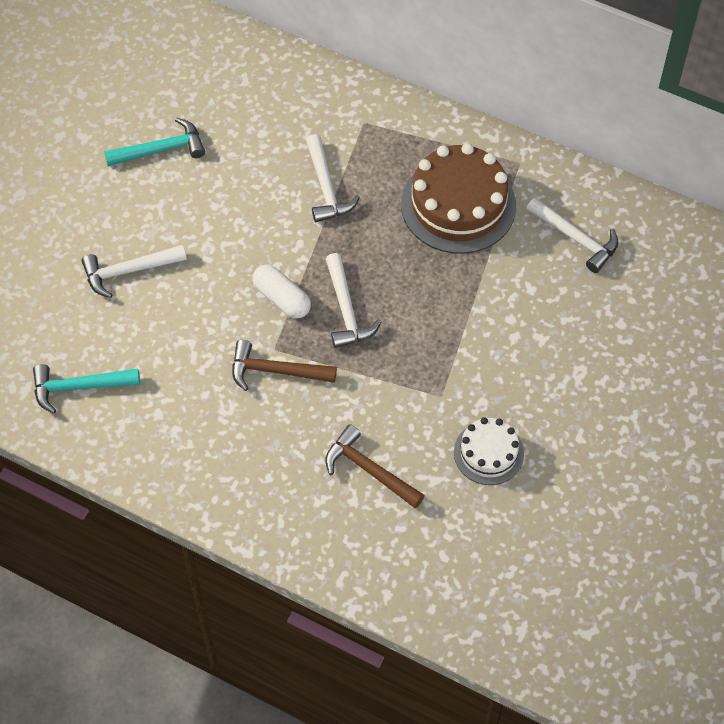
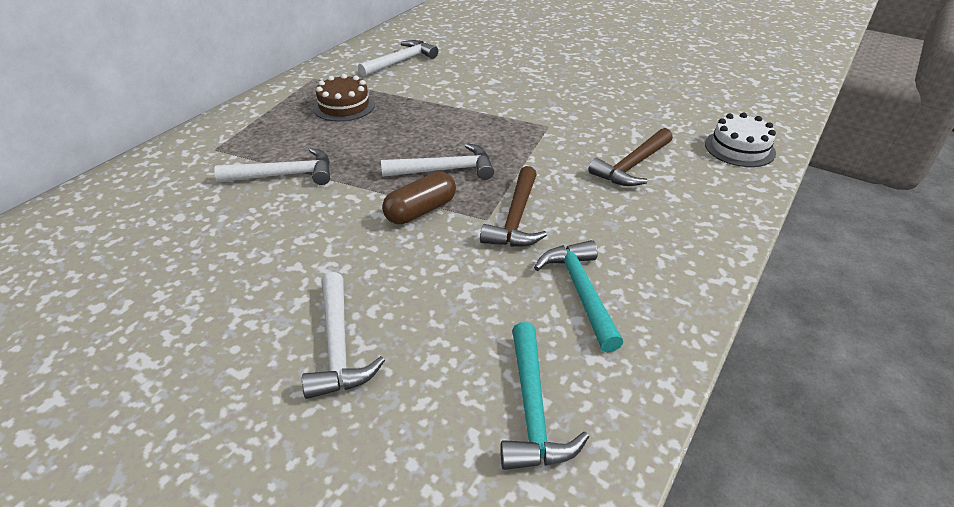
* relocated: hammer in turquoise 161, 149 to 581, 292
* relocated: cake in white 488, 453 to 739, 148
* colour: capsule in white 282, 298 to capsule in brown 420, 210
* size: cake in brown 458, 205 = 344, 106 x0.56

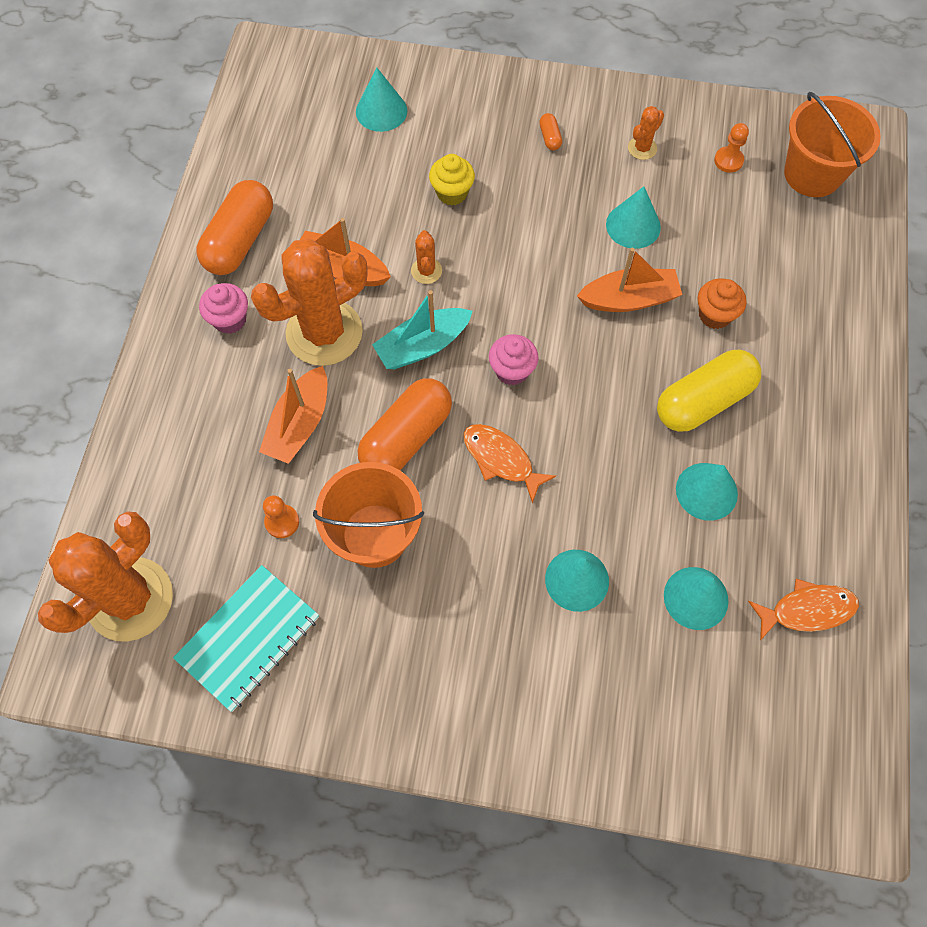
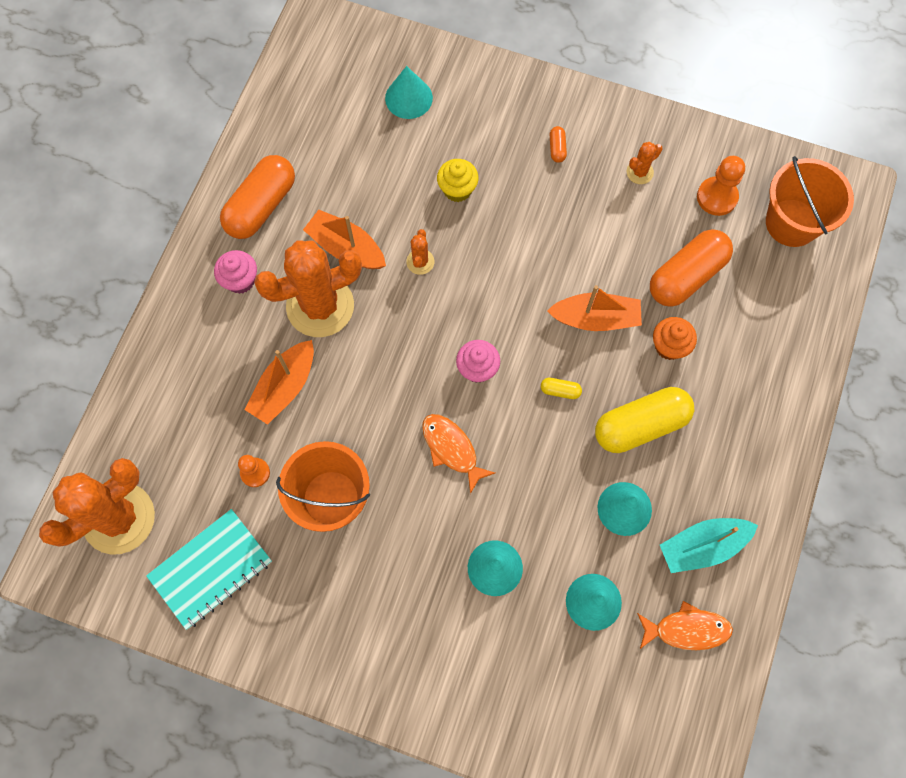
* missing: cone in turquoise 633, 225
* appeared: capsule in yellow 560, 390
* relocated: capsule in orange 406, 437 to 686, 276
* relocated: boat in turquoise 422, 346 to 702, 546
* size: pawn in orange 728, 160 = 717, 197 x1.51

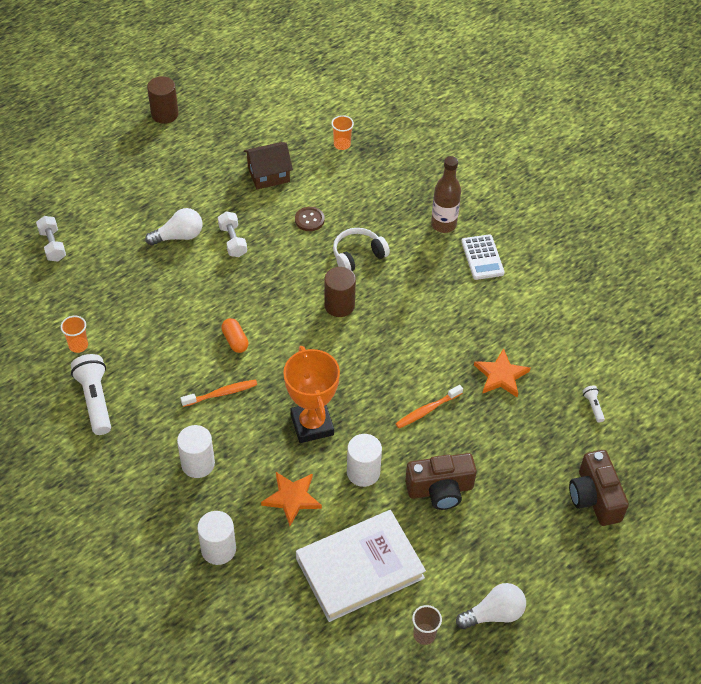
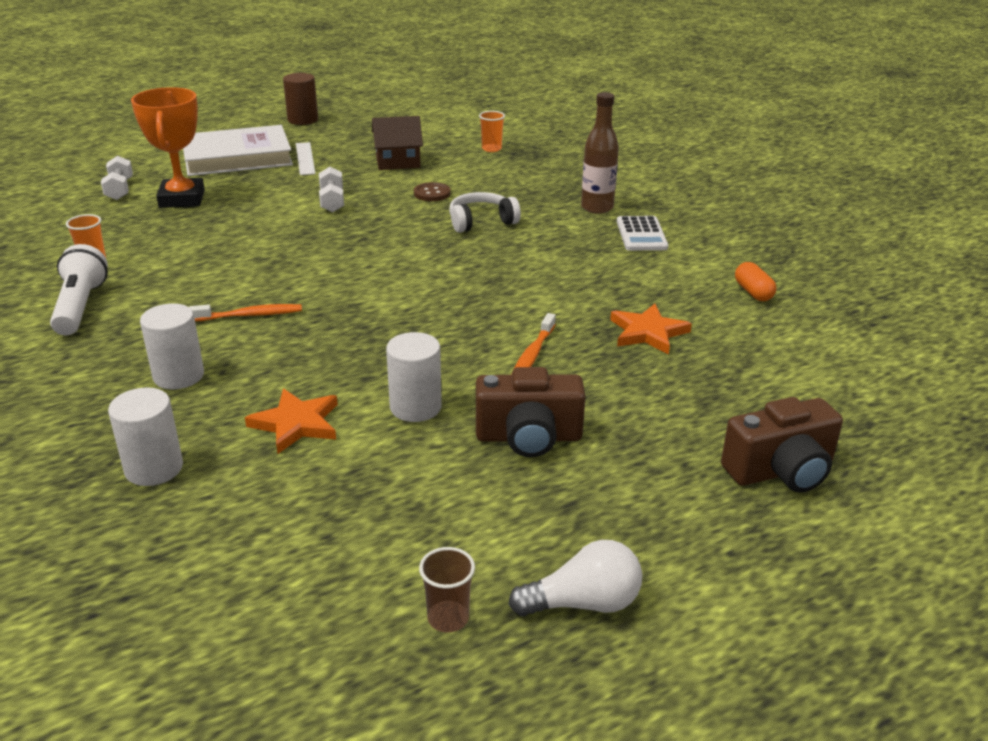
* missing: light bulb in white 179, 236
* missing: cylinder in brown 339, 305
* missing: flashlight in white 593, 406
* appeared: ruler in white 305, 158
* relocated: capsule in orange 235, 340 to 753, 292
* relocated: trophy in orange 312, 425 to 182, 199
* relocated: book in white 360, 568 to 237, 157
* spun: toothbrush in orange 427, 410 = 532, 355 45 degrees counterclockwise
* spun: camera in brown 594, 498 = 781, 471 105 degrees counterclockwise

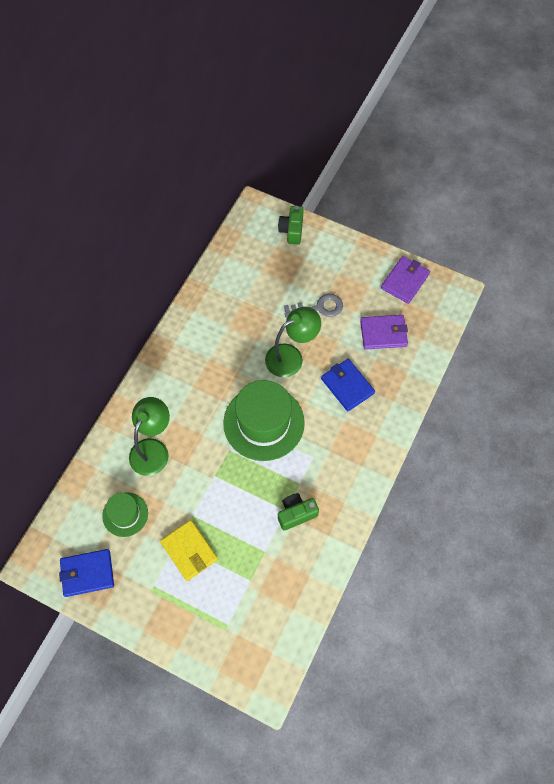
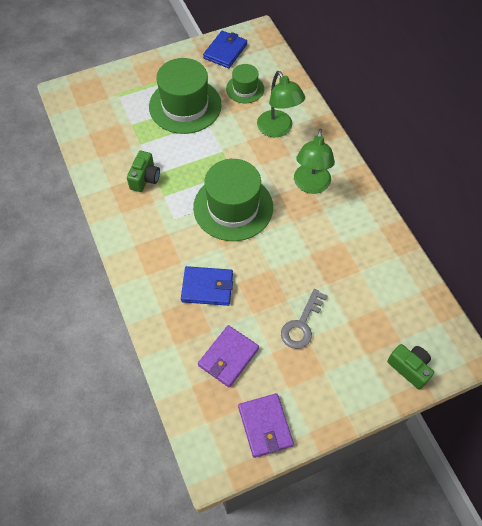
* relocated: lamp in green 291, 356 to 311, 185
* exchanged: wallet in yellow 189, 551 to hat in green 185, 106

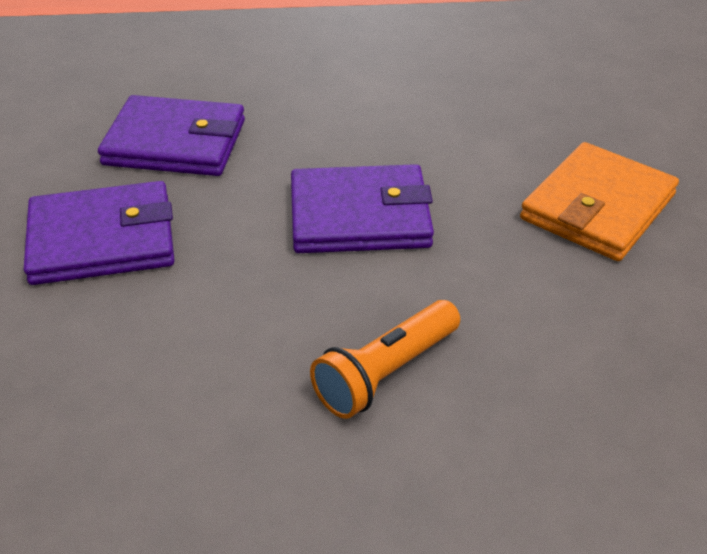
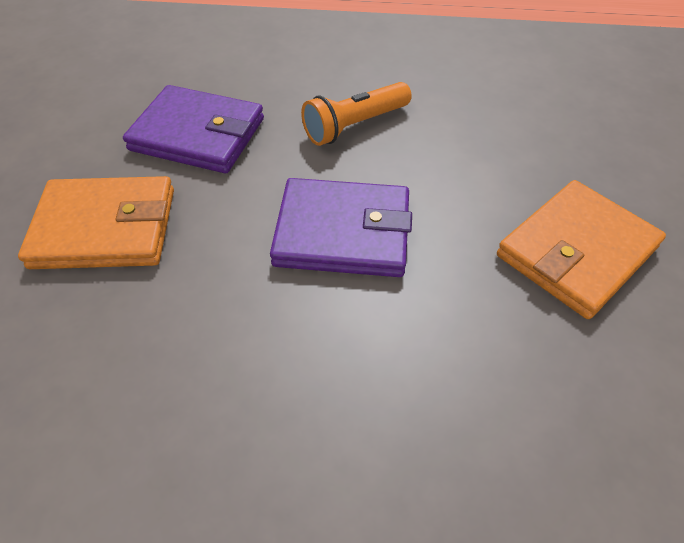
* relocated: flashlight in orange 385, 373 to 354, 125
* colour: wallet in purple 102, 239 to wallet in orange 105, 228

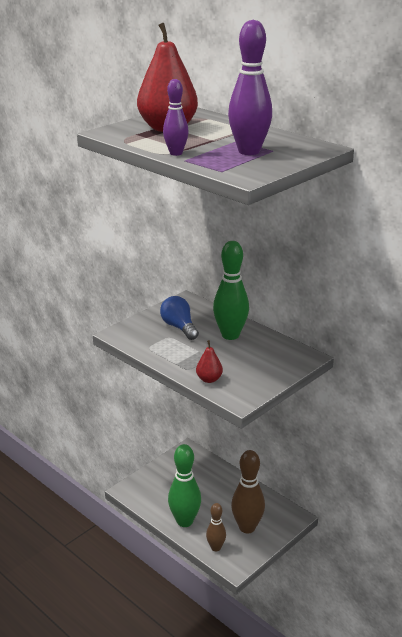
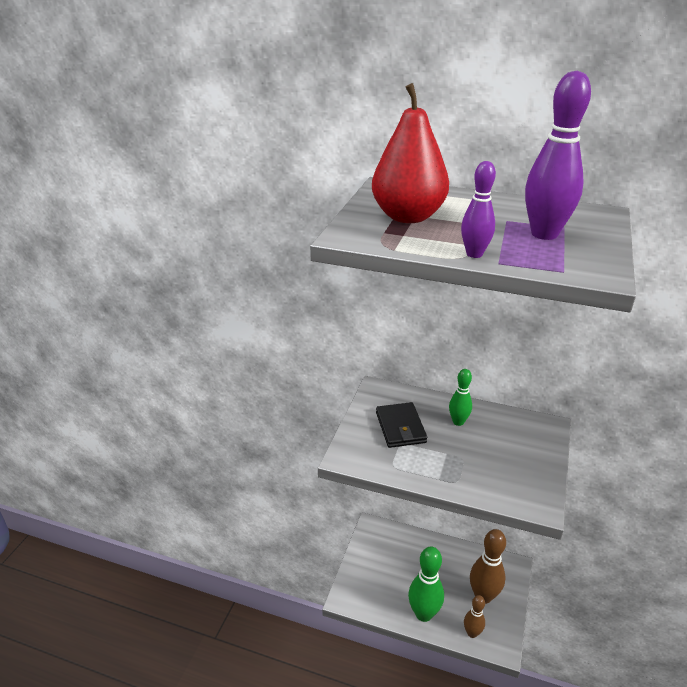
* missing: pear in red 209, 379
* exchanged: light bulb in blue 179, 327 to wallet in black 400, 427
* size: bowling pin in green 230, 335 = 458, 422 x0.58

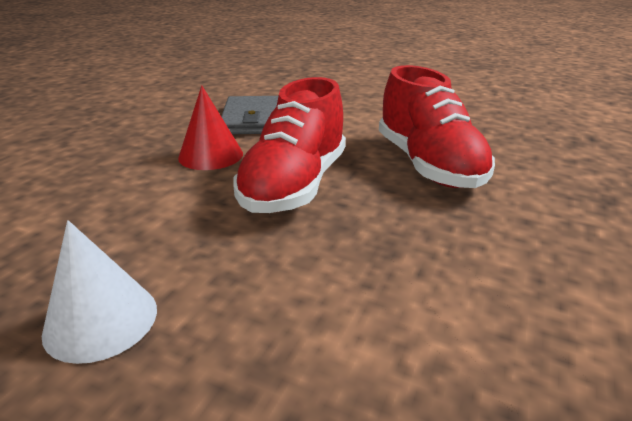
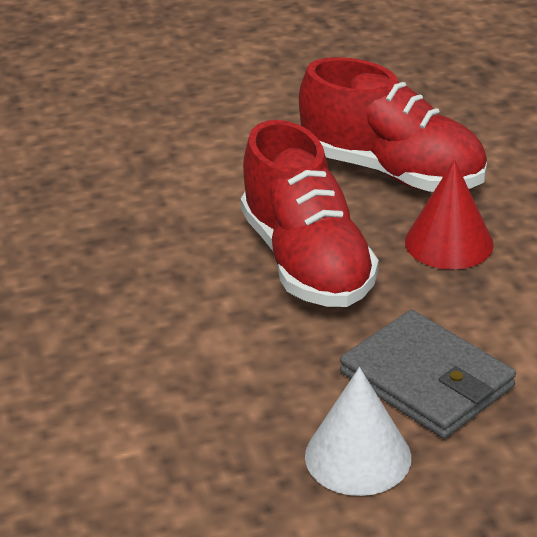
* relocated: cone in red 210, 155 to 449, 242
* relocated: wallet in grey 254, 120 to 427, 380

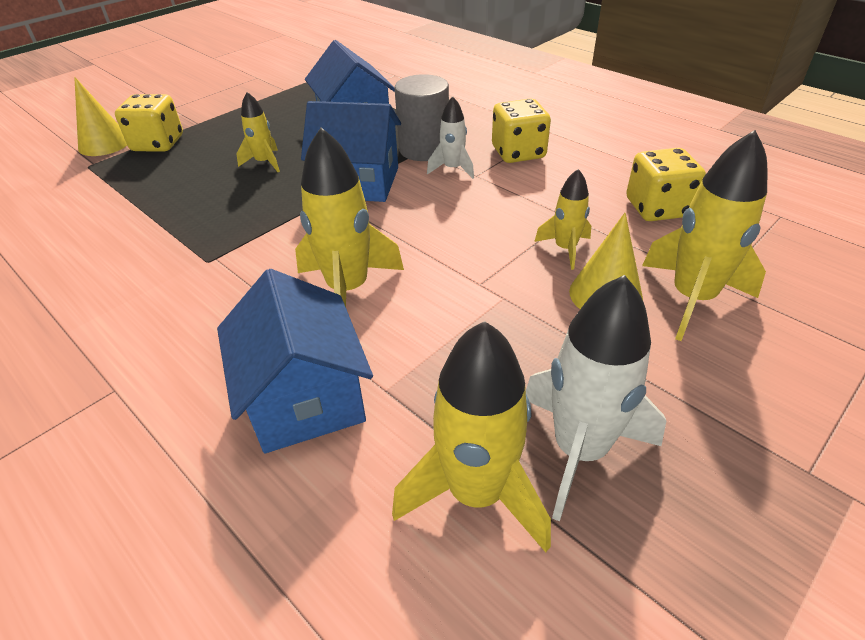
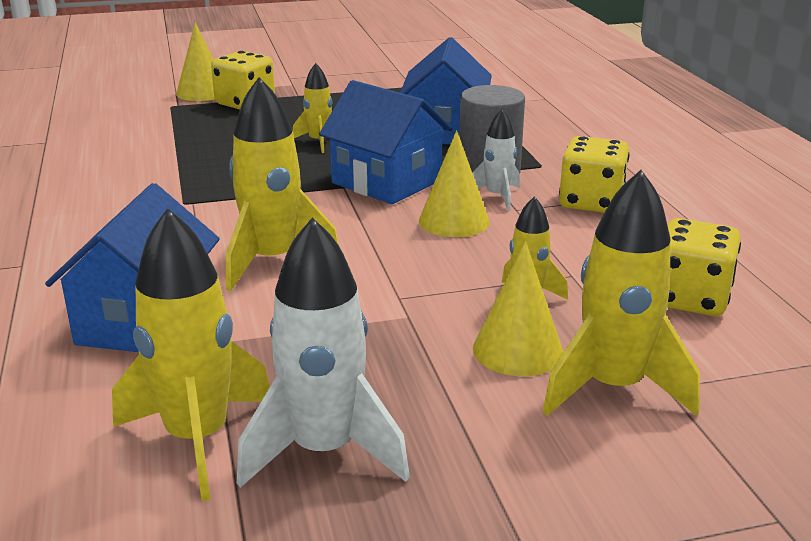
* appeared: cone in yellow 454, 221

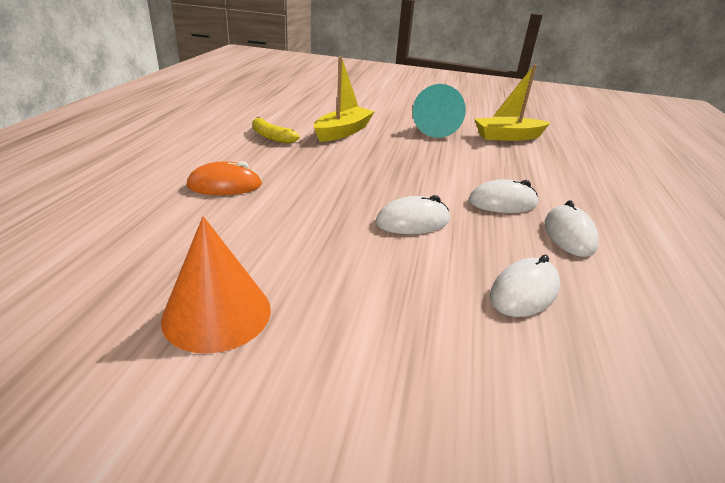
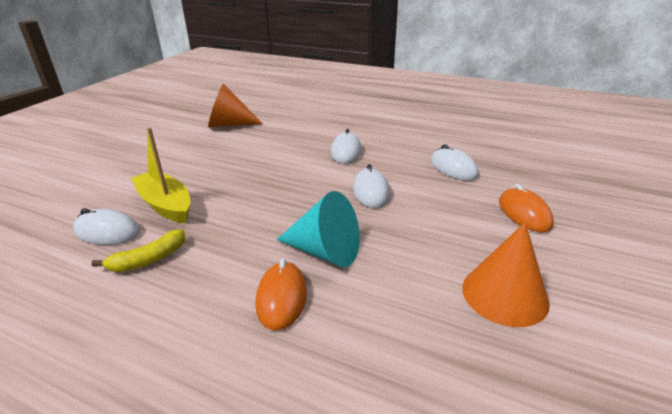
* appeared: mouse in orange 524, 213
* relocated: cone in turquoise 435, 130 to 325, 251
* relocated: mouse in white 569, 235 to 107, 232
* exchanged: boat in yellow 508, 137 to cone in orange 229, 124

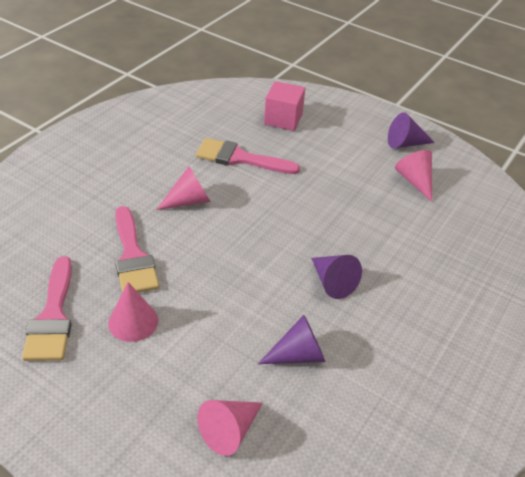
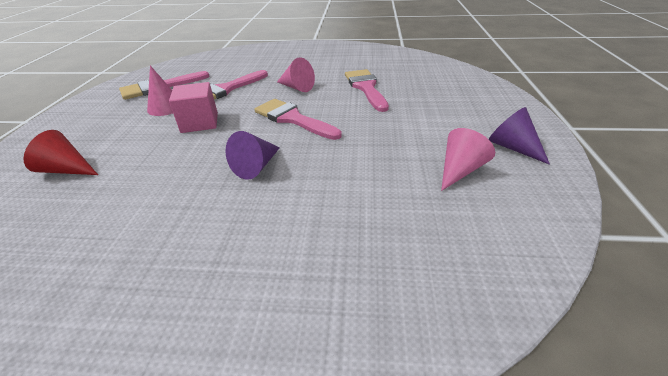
* missing: cone in purple 298, 355
* appeared: brush in pink 292, 119
* relocated: cube in pink 283, 119 to 199, 122
* colour: cone in pink 229, 431 to cone in red 67, 170

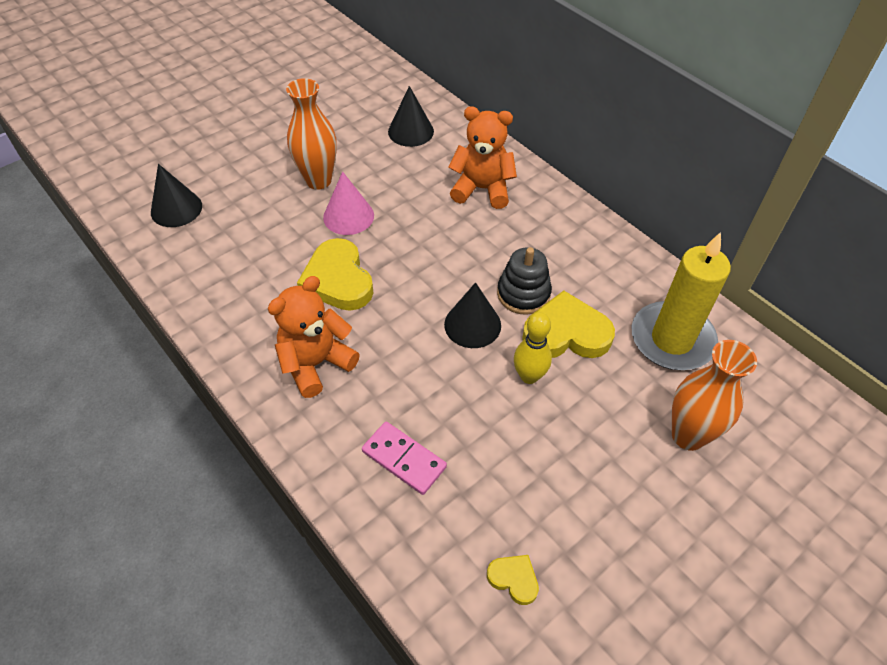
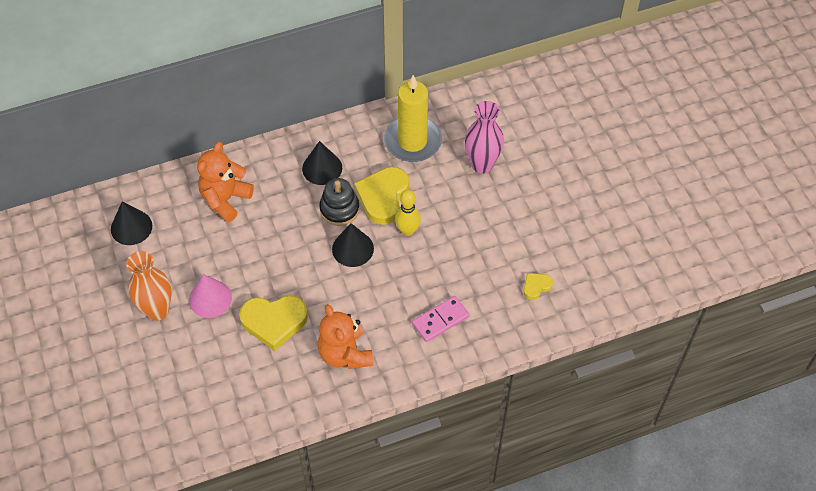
* relocated: cone in black 176, 209 to 322, 168
* colour: vase in orange 688, 435 to vase in pink 482, 164

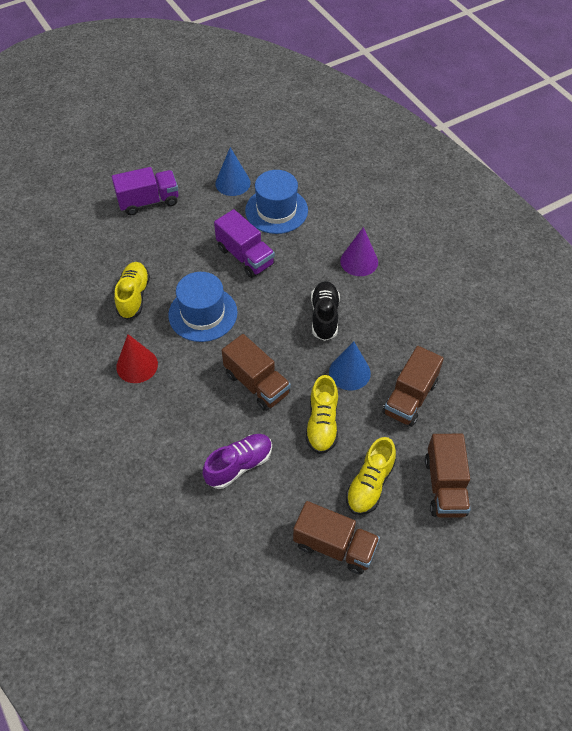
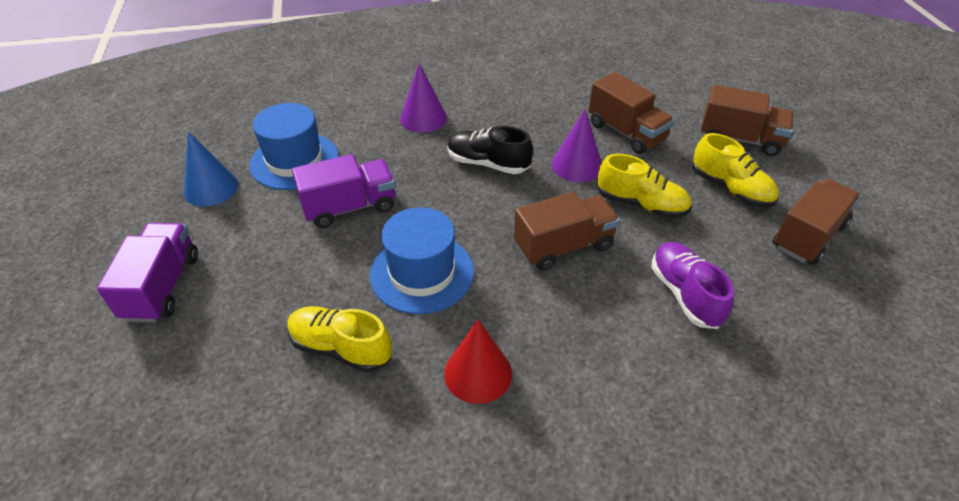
* colour: cone in blue 349, 372 to cone in purple 576, 165

